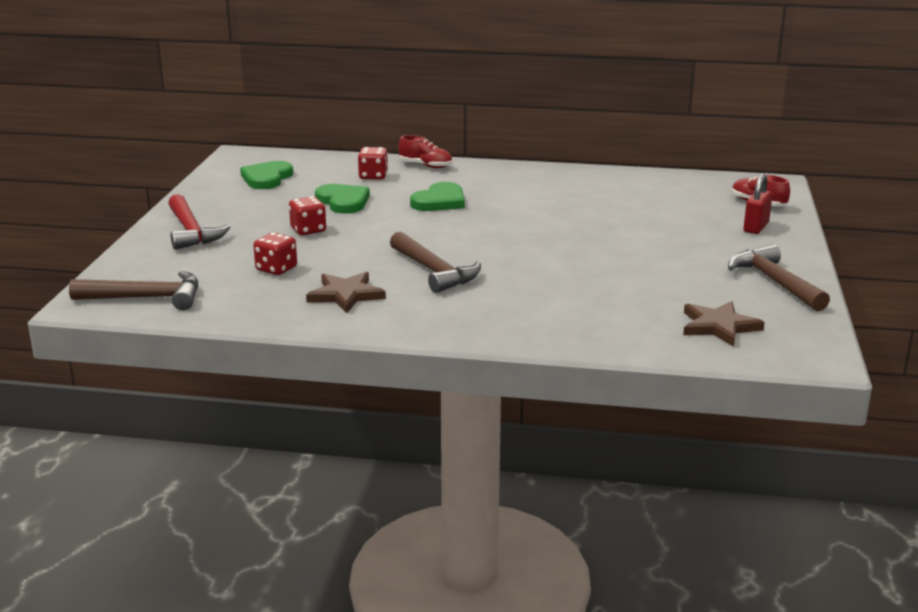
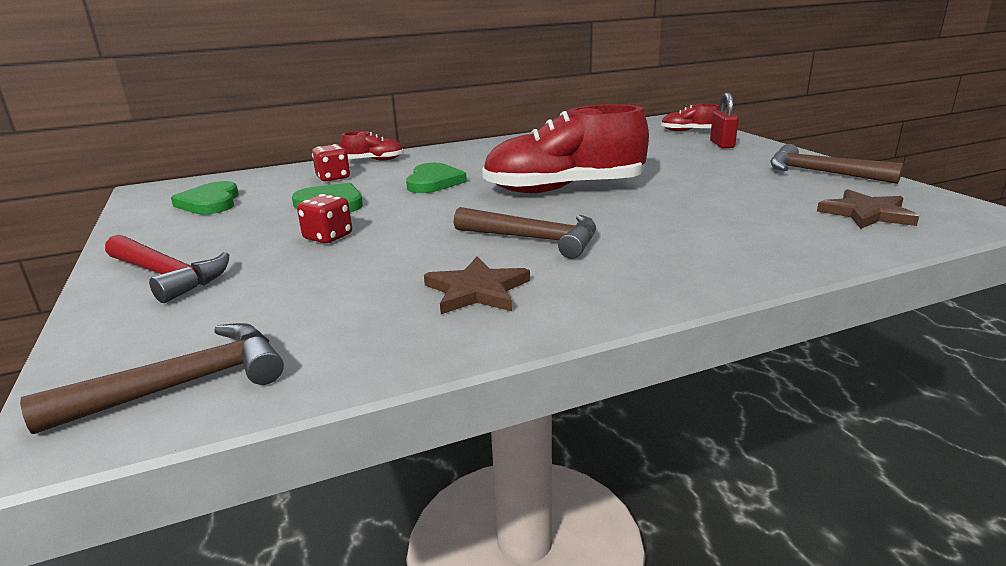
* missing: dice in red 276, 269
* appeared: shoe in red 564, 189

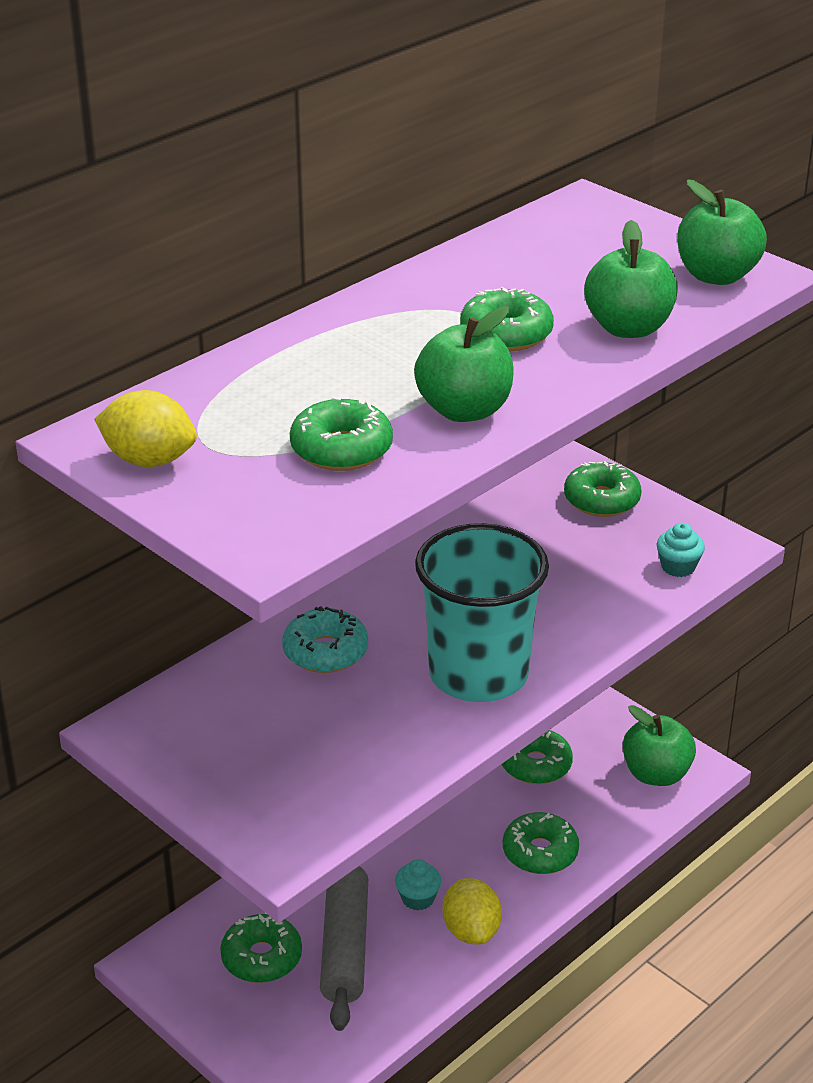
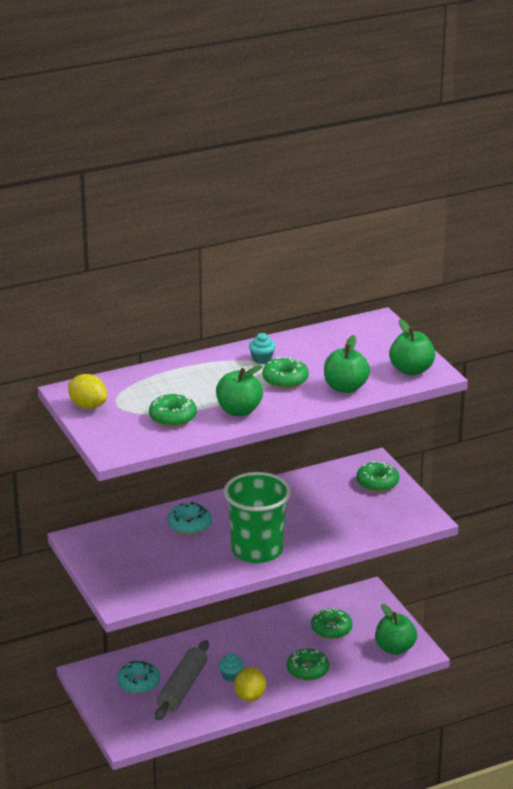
* relocated: cupcake in turquoise 678, 567 to 262, 359
* colour: donut in green 261, 957 to donut in turquoise 138, 683
* colour: cup in turquoise 478, 674 to cup in green 257, 550

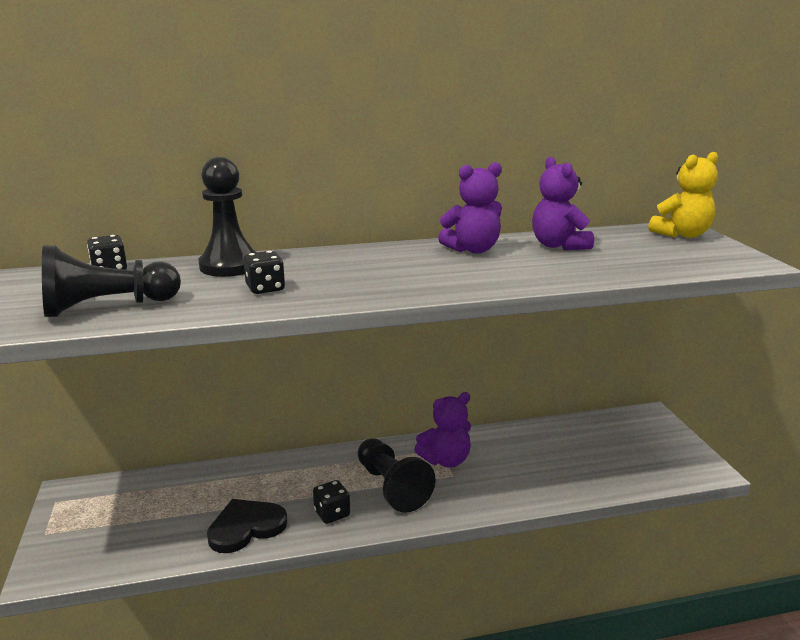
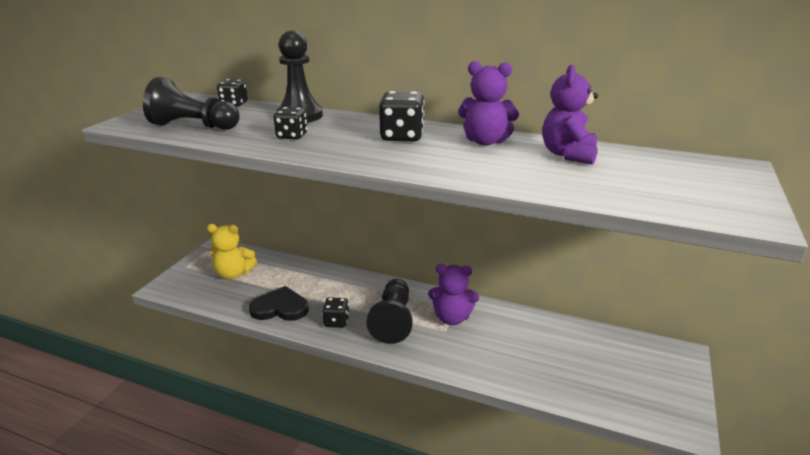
* appeared: dice in black 402, 136
* relocated: teddy bear in yellow 682, 235 to 234, 274

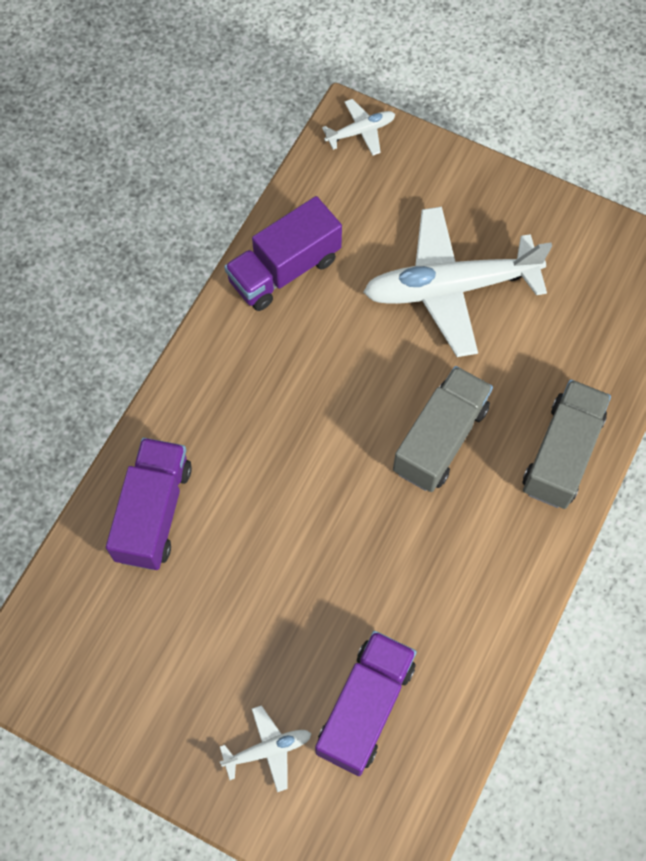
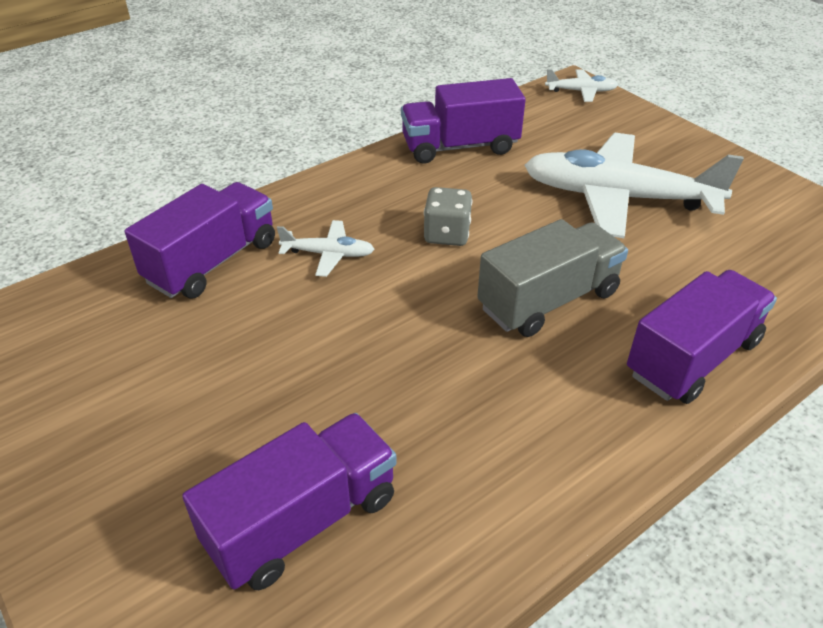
* appeared: dice in grey 447, 234
* relocated: plane in white 267, 749 to 328, 254
* colour: truck in grey 561, 454 to truck in purple 692, 358

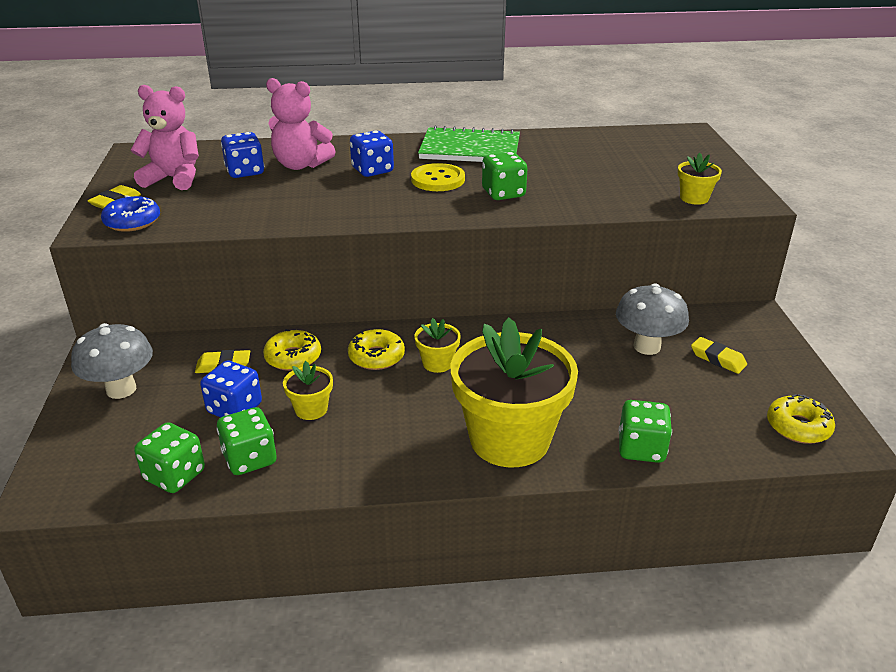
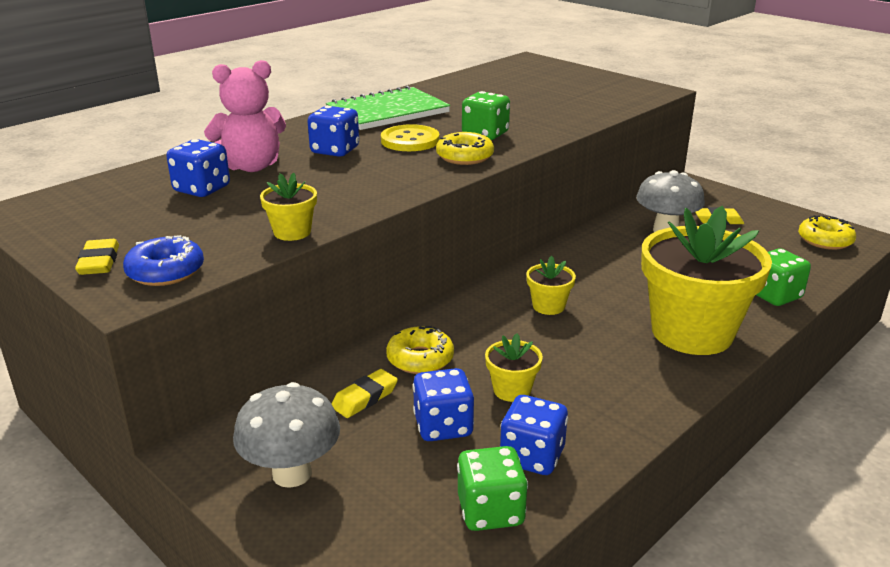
* missing: teddy bear in pink 174, 179
* relocated: donut in yellow 376, 357 to 465, 157
* relocated: flower pot in yellow 694, 198 to 292, 232
* colour: dice in green 250, 459 to dice in blue 532, 457

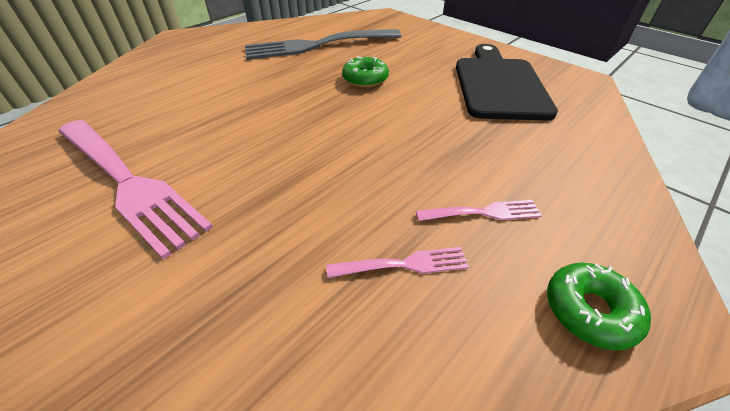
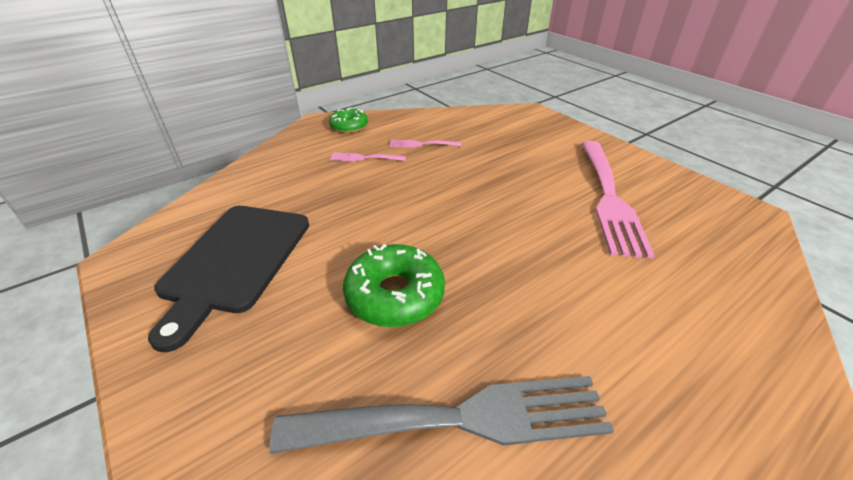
* spun: fork in pink 126, 182 = 608, 197 135 degrees counterclockwise
* size: donut in green 365, 79 = 395, 294 x1.54

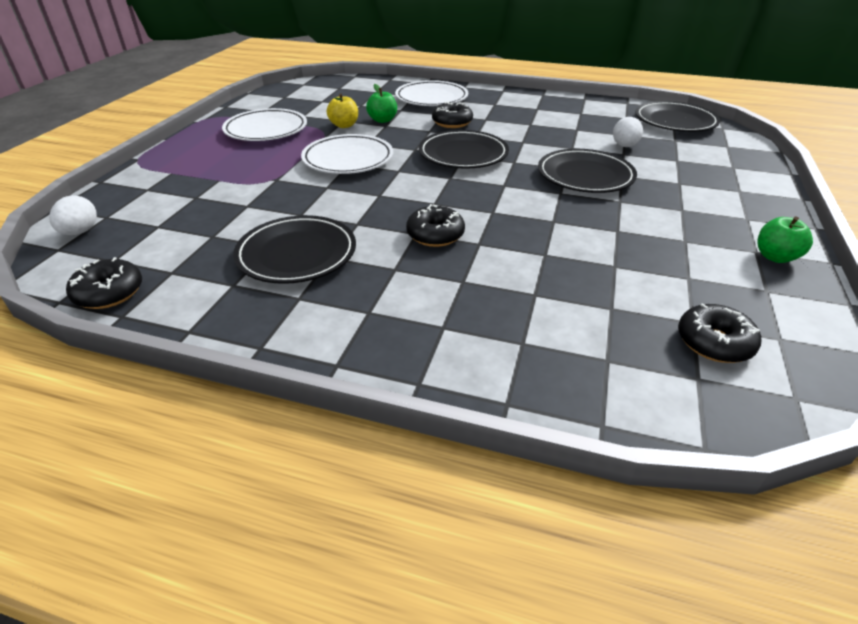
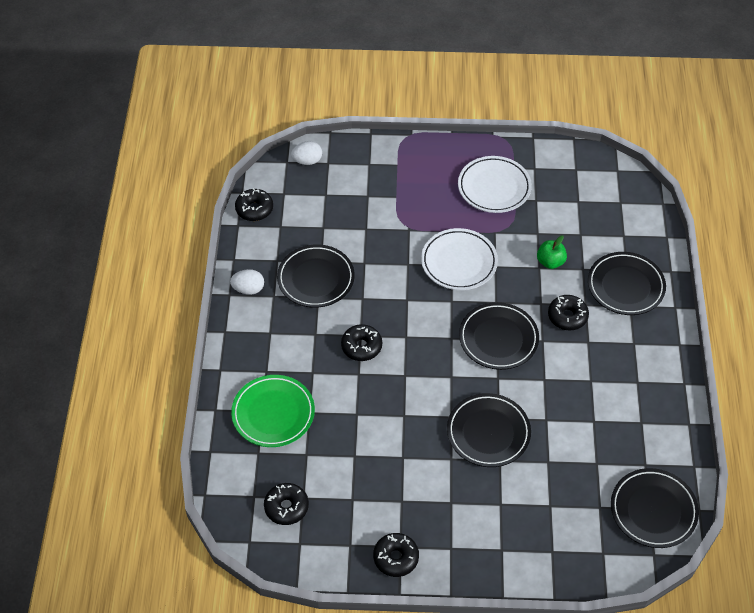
* missing: apple in yellow 344, 125
* appeared: plate in green 273, 413
* relocated: egg in white 624, 146 to 248, 289
* exchanged: apple in green 775, 257 to donut in black 396, 558
* colour: plate in white 431, 98 to plate in black 625, 286

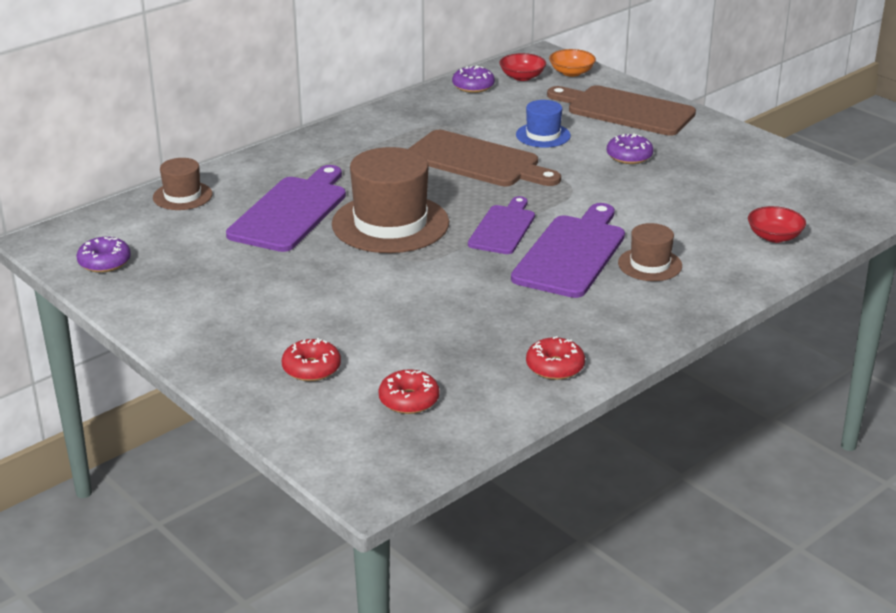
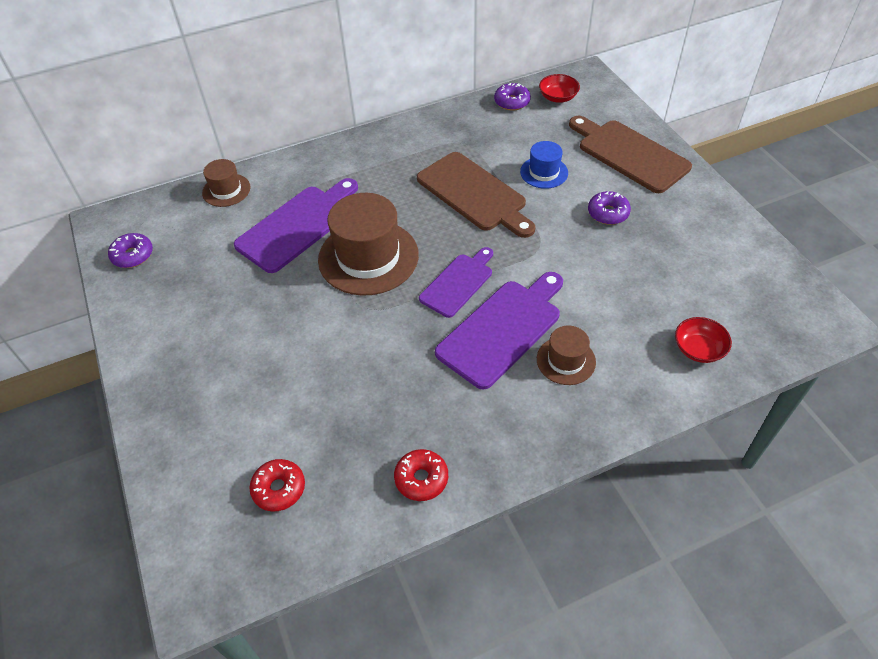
* missing: donut in red 311, 368
* missing: bowl in orange 571, 72

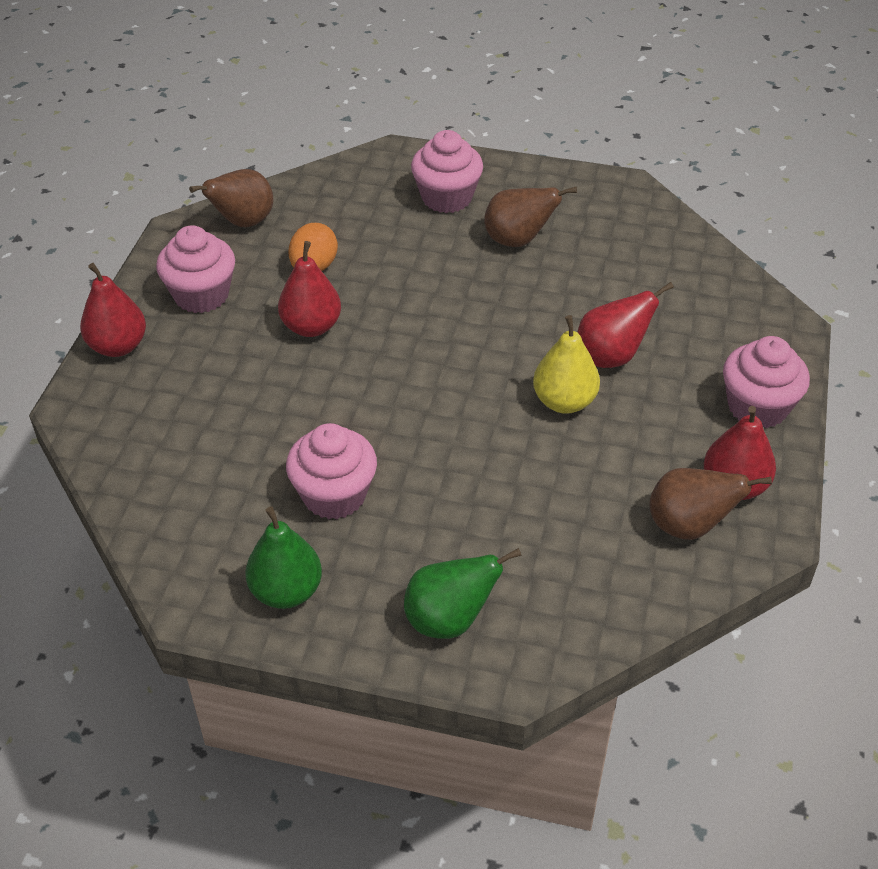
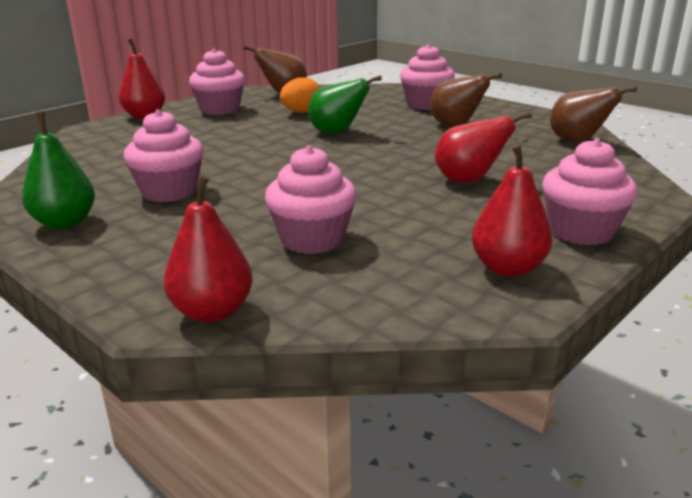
* missing: pear in yellow 564, 401
* appeared: cupcake in pink 312, 239
* relocated: pear in red 311, 327 to 212, 312
* relocated: pear in green 449, 620 to 337, 132
* relocated: pear in brown 689, 526 to 577, 141

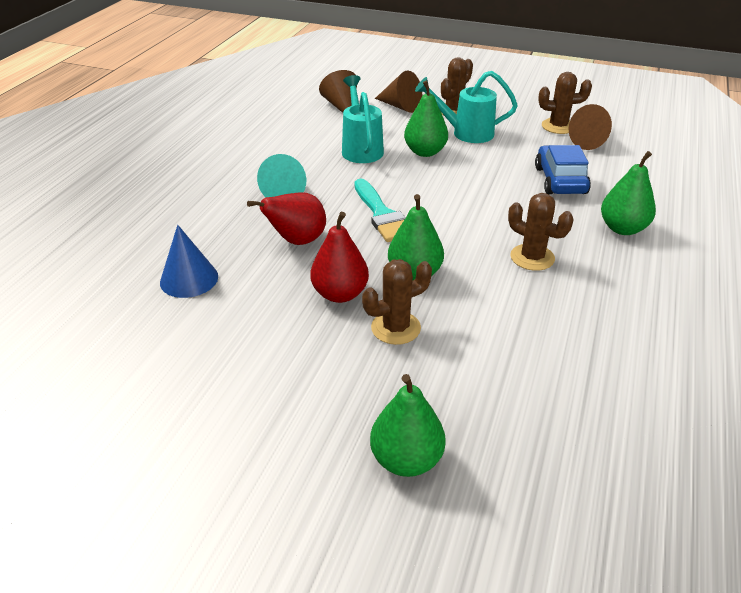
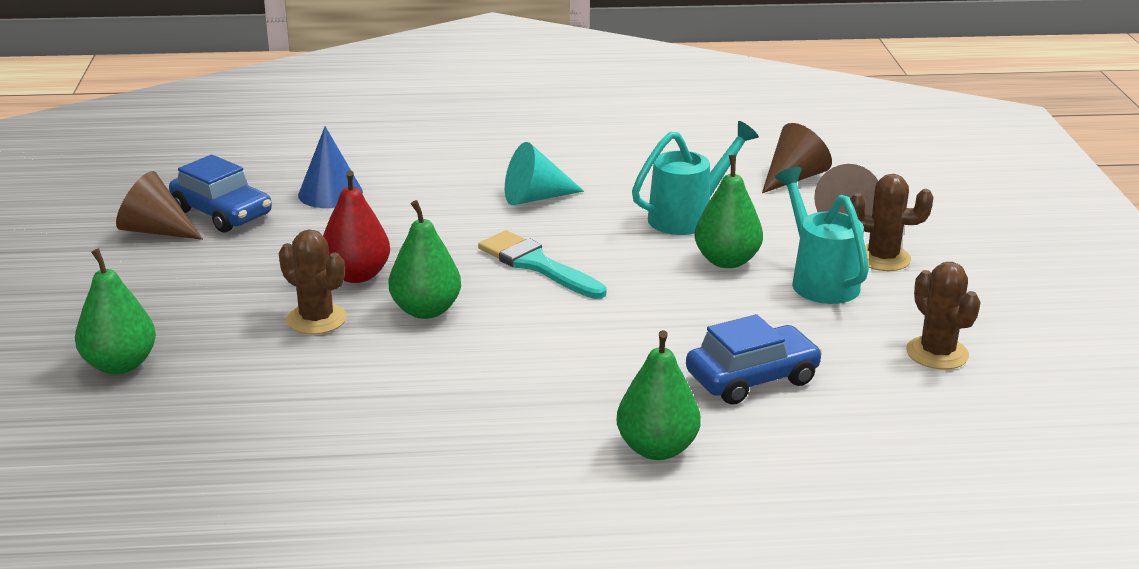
* missing: pear in red 297, 241
* missing: cactus in brown 532, 257
* appeared: car in blue 222, 213
* relocated: cone in brown 591, 141 to 156, 230
* spun: brush in turquoise 382, 215 = 536, 265 90 degrees clockwise

